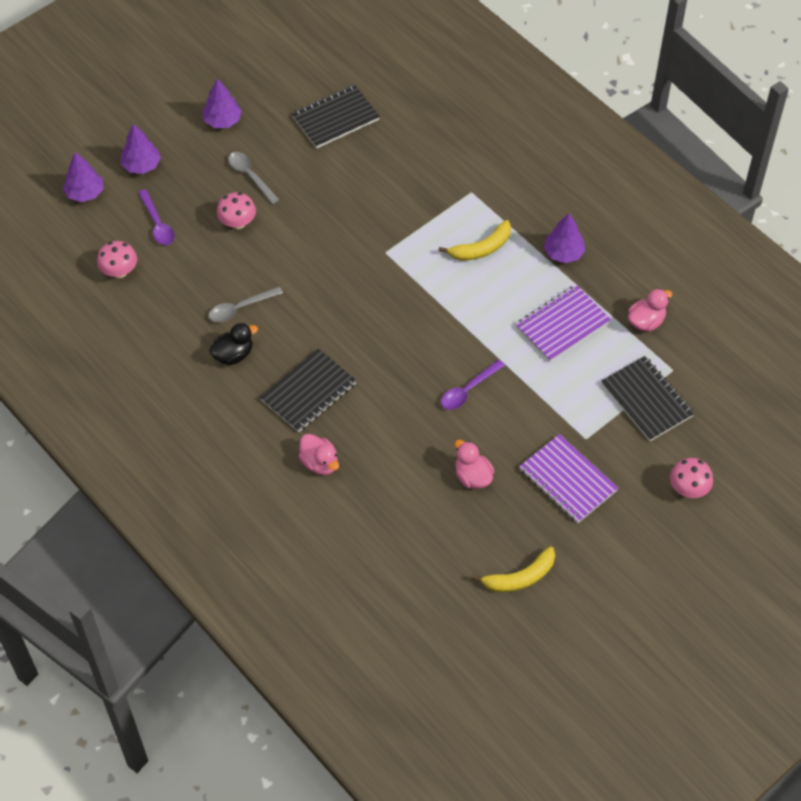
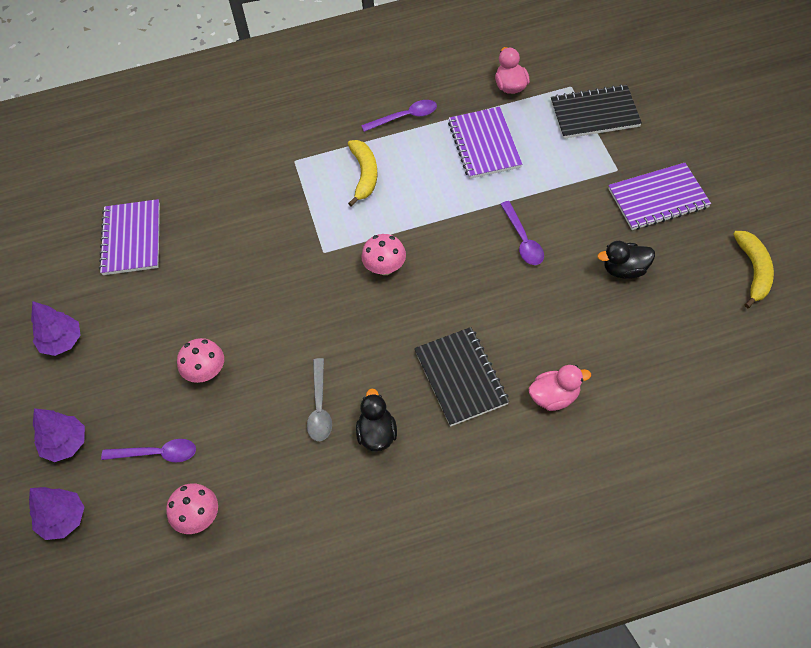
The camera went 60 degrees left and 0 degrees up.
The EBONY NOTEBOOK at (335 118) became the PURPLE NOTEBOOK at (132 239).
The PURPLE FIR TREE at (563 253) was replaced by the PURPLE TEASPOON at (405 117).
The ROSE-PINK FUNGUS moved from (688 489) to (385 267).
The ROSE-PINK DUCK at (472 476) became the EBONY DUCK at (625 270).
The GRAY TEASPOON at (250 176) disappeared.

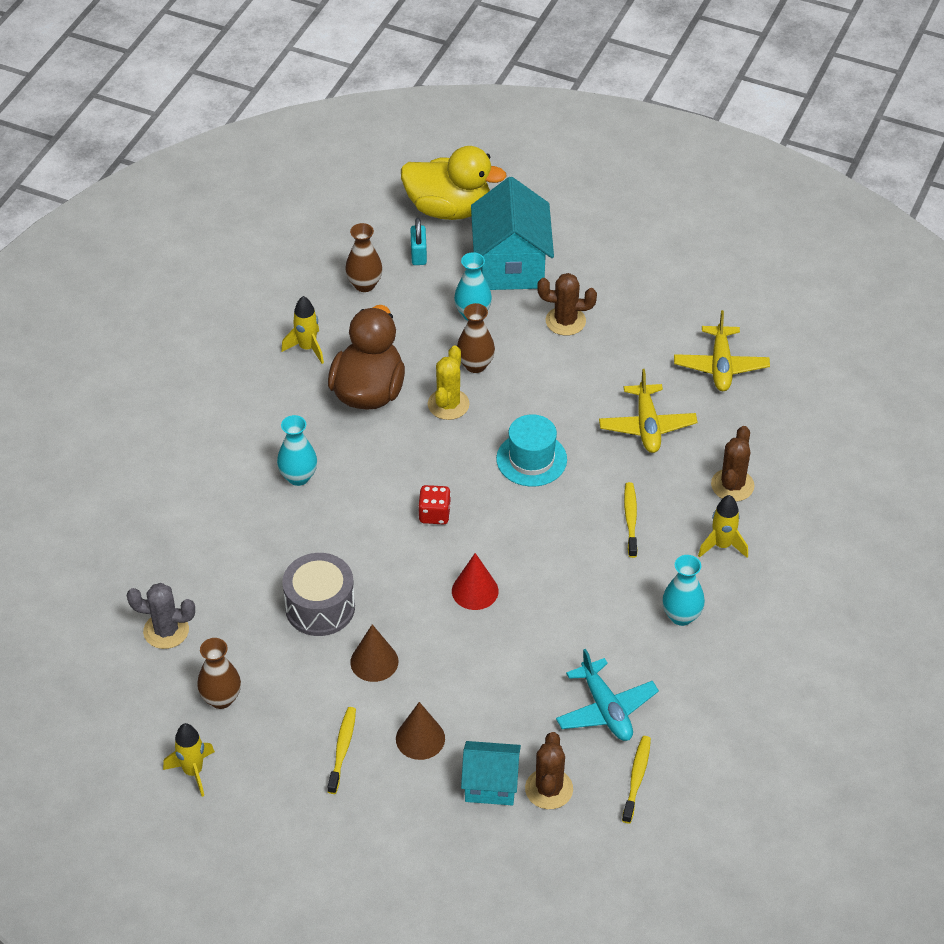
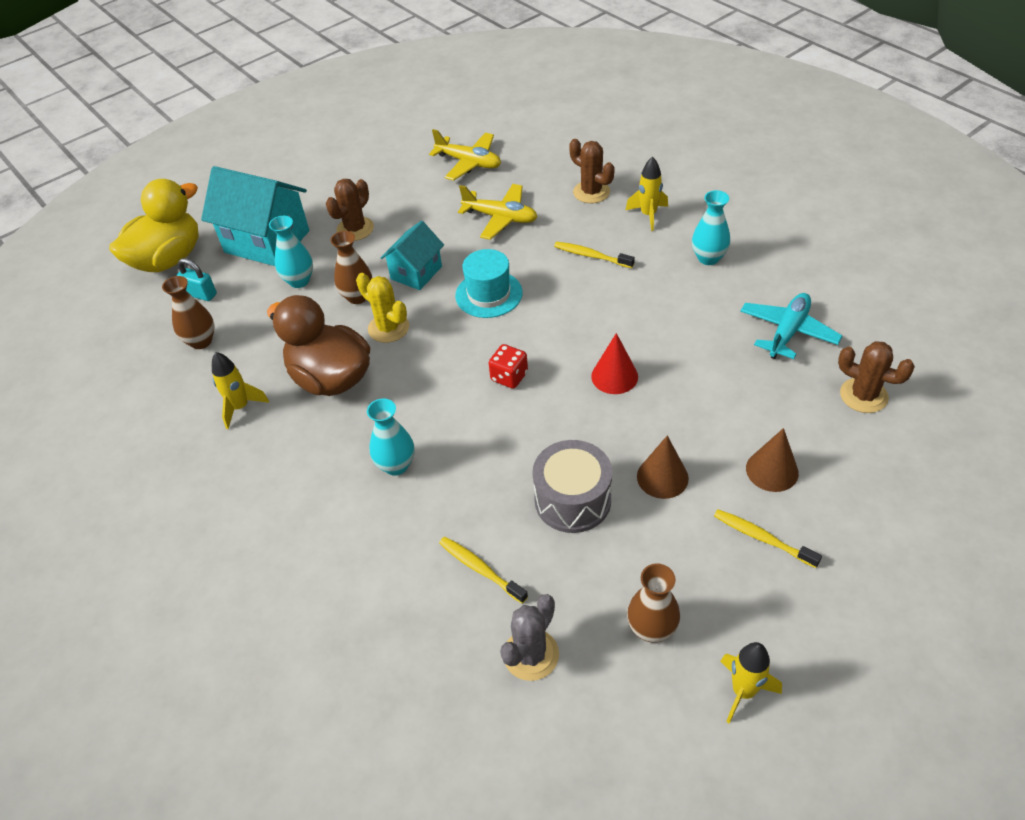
The camera went 60 degrees left and 0 degrees up.
The AQUA HOUSE moved from (490 785) to (416 273).
The YELLOW TOOTHBRUSH moved from (637 778) to (480 569).
The AQUA PLANE at (606 709) turned 60 degrees counterclockwise.

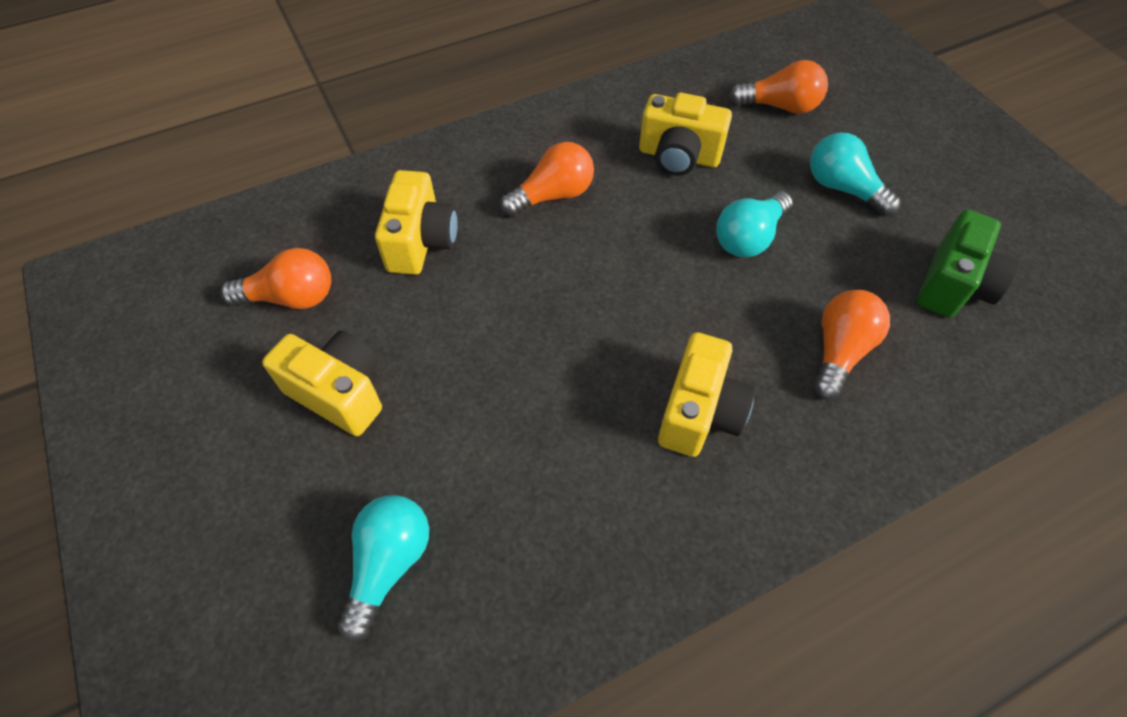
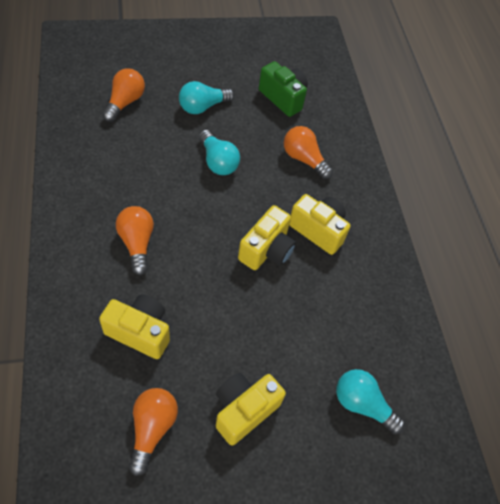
The camera went 80 degrees left and 0 degrees up.
The YELLOW PHOTO CAMERA moved from (679 156) to (267 250).

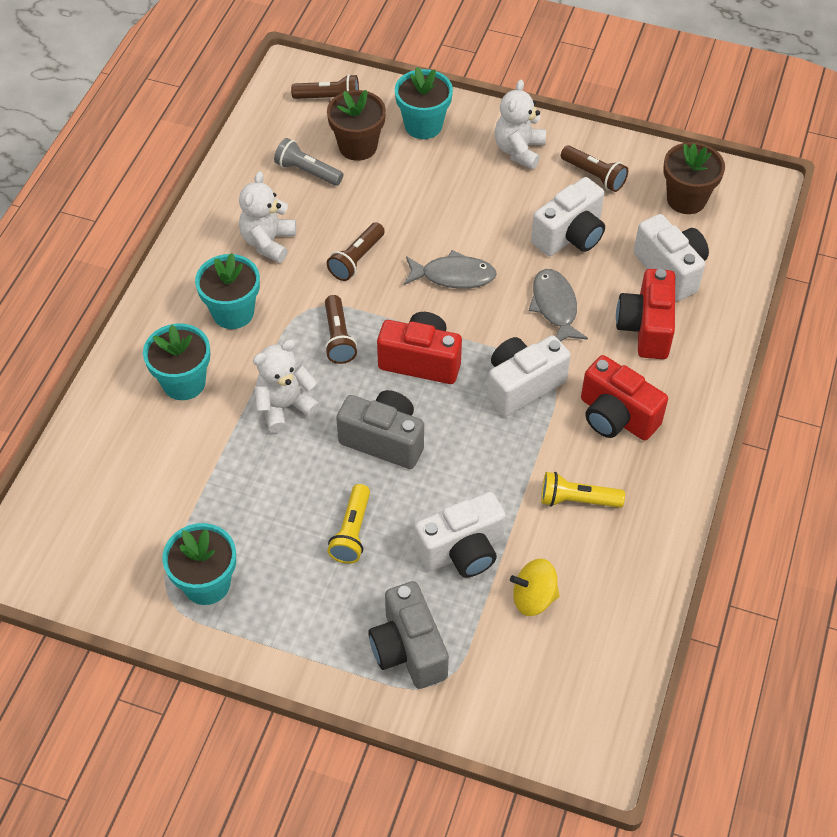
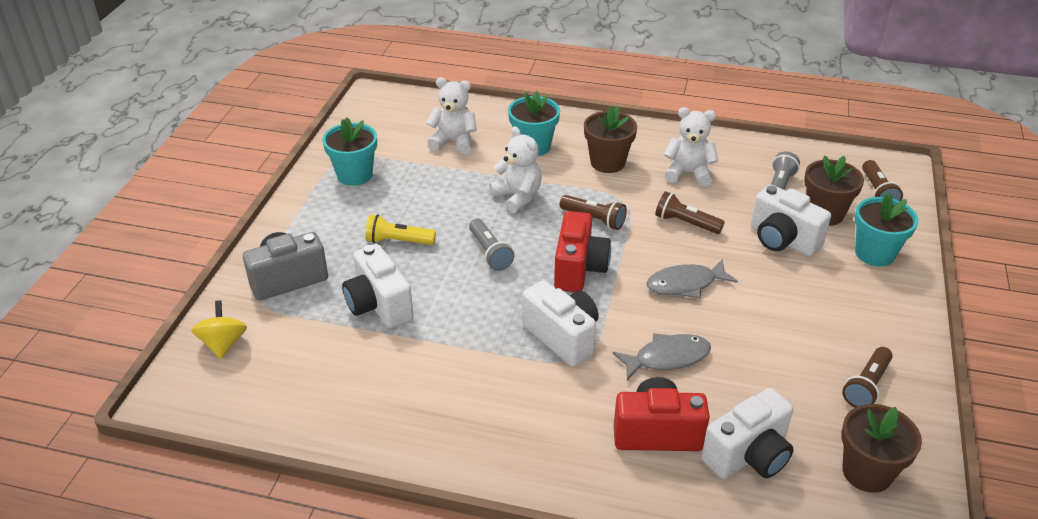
The camera went 85 degrees right and 15 degrees down.
The YELLOW TOY TOP moved from (533 598) to (223 344).
The PURE WHITE TEDDY moved from (519 150) to (454 142).
The GRAY PHOTO CAMERA at (384 440) was replaced by the GRAY FLASHLIGHT at (490 252).
The RUSSET FLASHLIGHT at (338 338) turned 135 degrees counterclockwise.
The AQUA POTTED PLANT at (233 312) became the RUSSET POTTED PLANT at (607 162).
The GRAY FISH FIGURE at (453 276) turned 75 degrees clockwise.
The PURE WHITE PHOTO CAMERA moved from (570 236) to (782 240).
The YELLOW FLASHLIGHT at (577 500) disappeared.
The SCARLET PHOTO CAMERA at (616 417) disappeared.

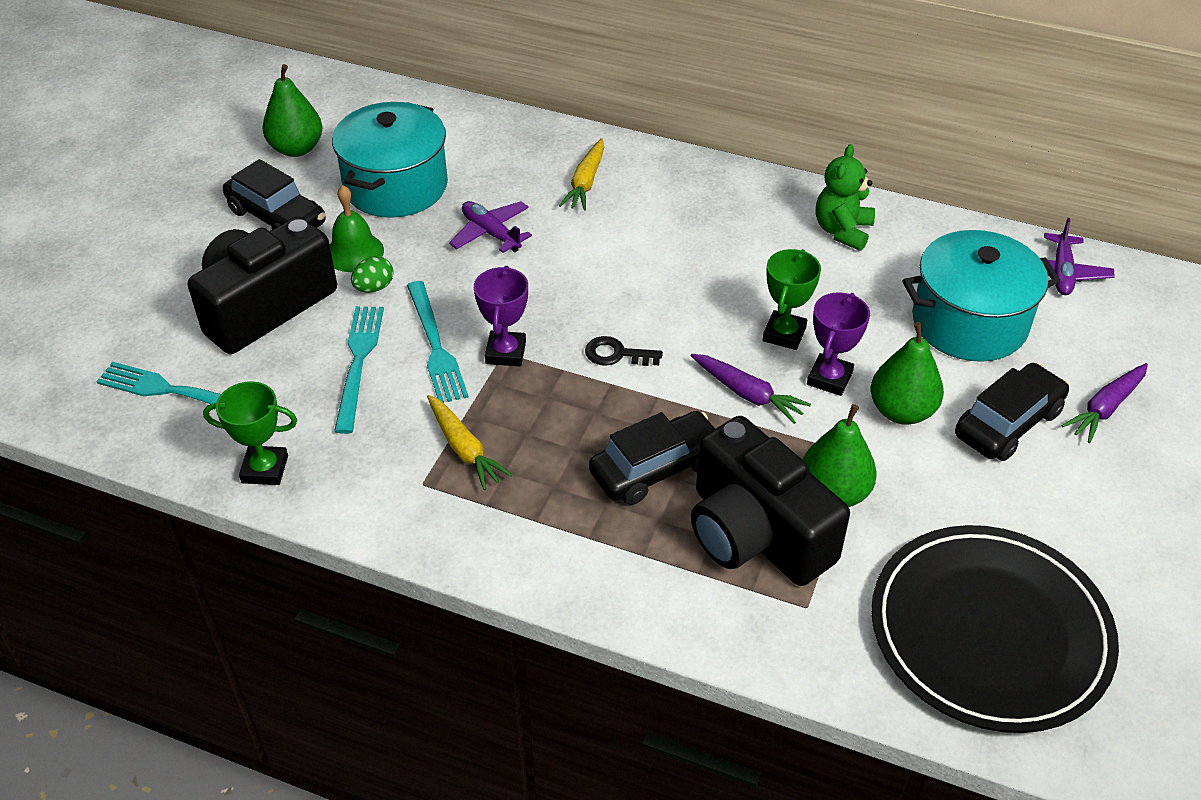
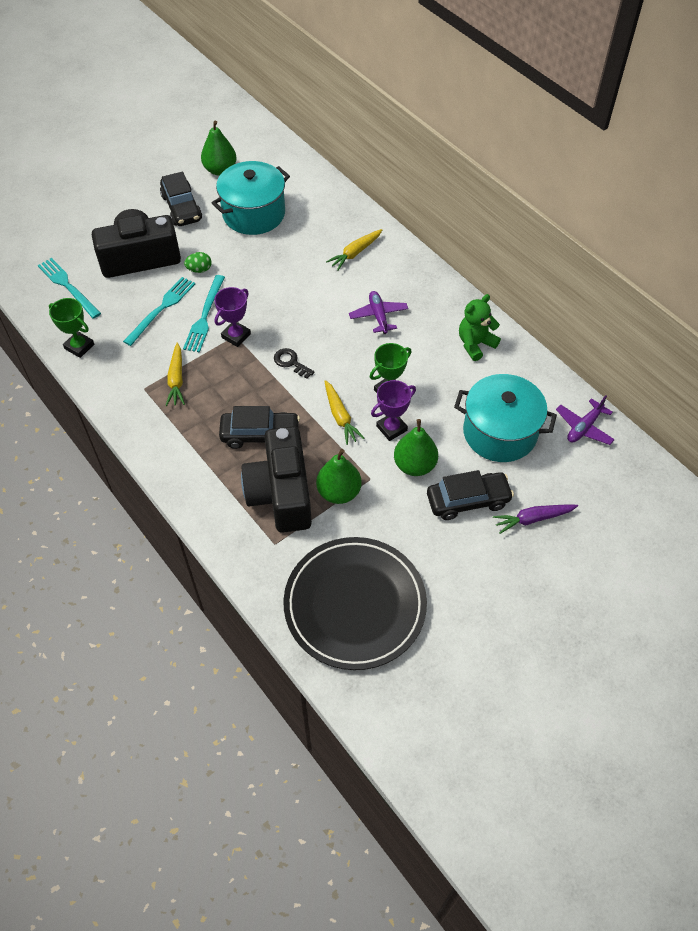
The camera went 30 degrees right and 10 degrees up.
The PURPLE ROOT VEGETABLE at (747 394) became the YELLOW ROOT VEGETABLE at (340 416).
The PURPLE PLANE moved from (491 233) to (378 316).
The EMERALD SCHOOL BELL at (354 252) disappeared.

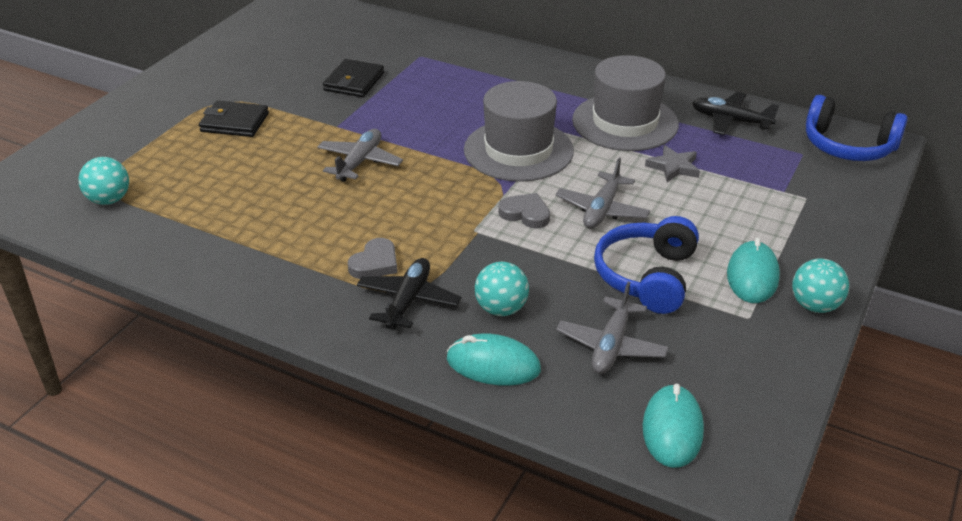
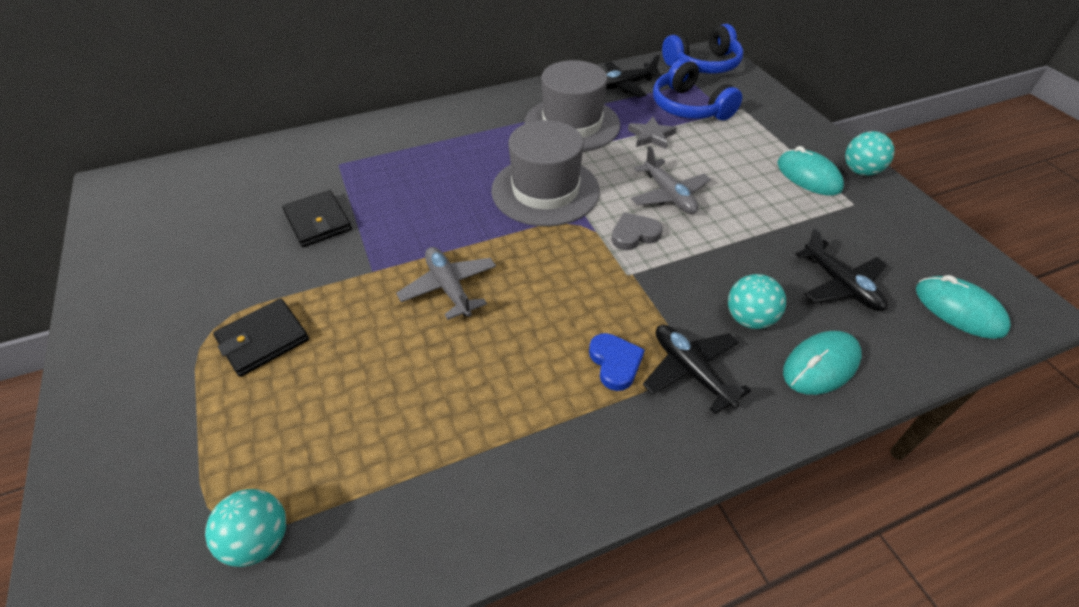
The camera went 50 degrees left and 10 degrees up.
The GRAY LOVE HEART at (375 263) became the COBALT LOVE HEART at (615 363).
The COBALT HEADPHONES moved from (647 277) to (689 107).
The GRAY PLANE at (611 345) became the EBONY PLANE at (840 285).

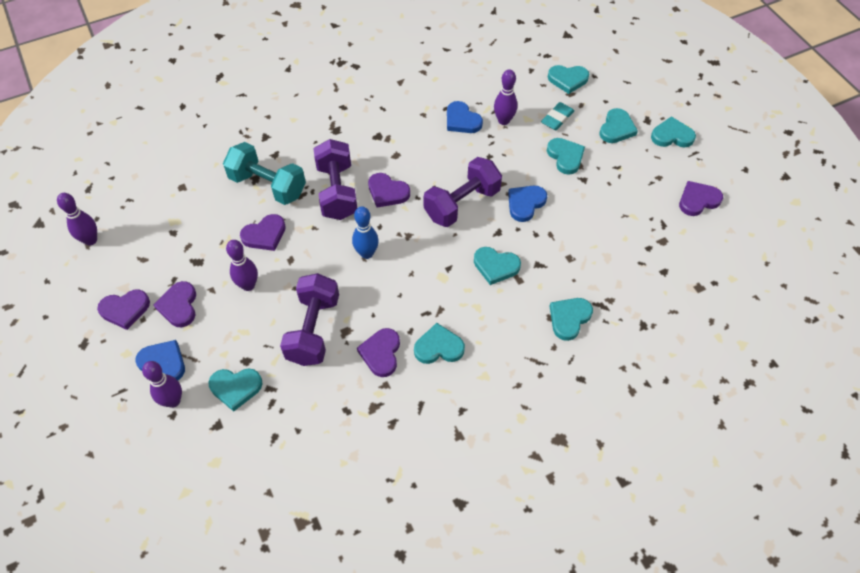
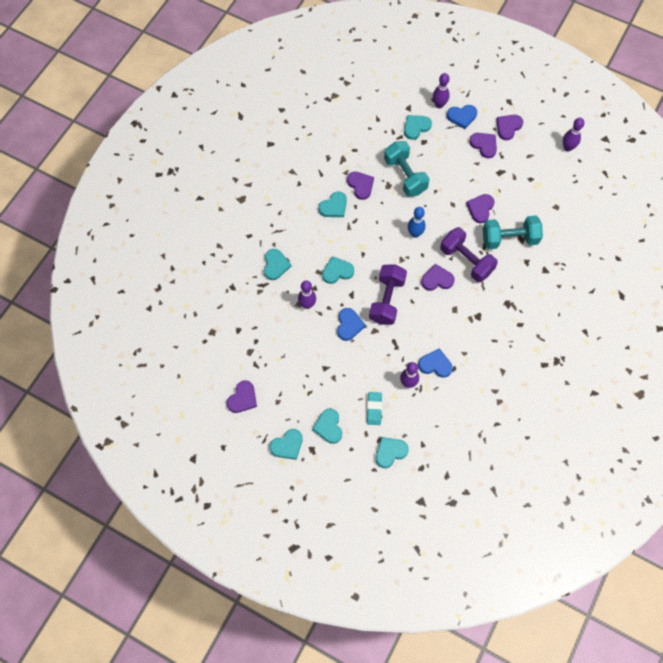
The camera went 145 degrees right and 10 degrees up.
The PURPLE TENPIN moved from (248 285) to (307 304).
The PURPLE FREE WEIGHT at (313 330) became the AQUA FREE WEIGHT at (405 176).
The AQUA LOVE HEART at (565 157) disappeared.

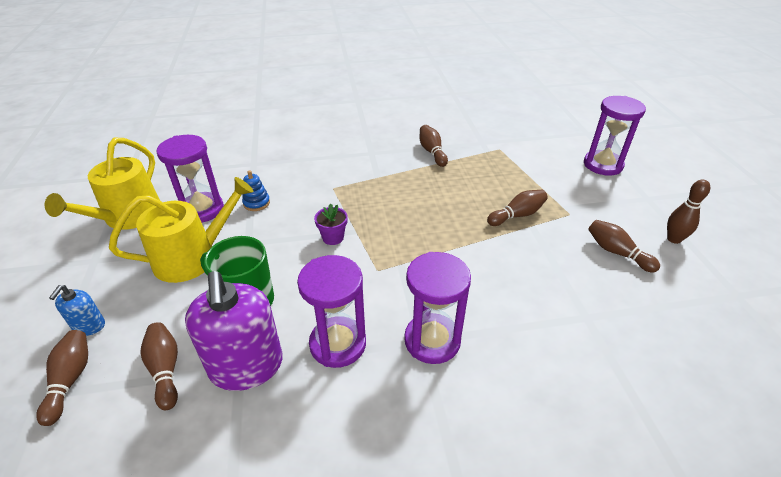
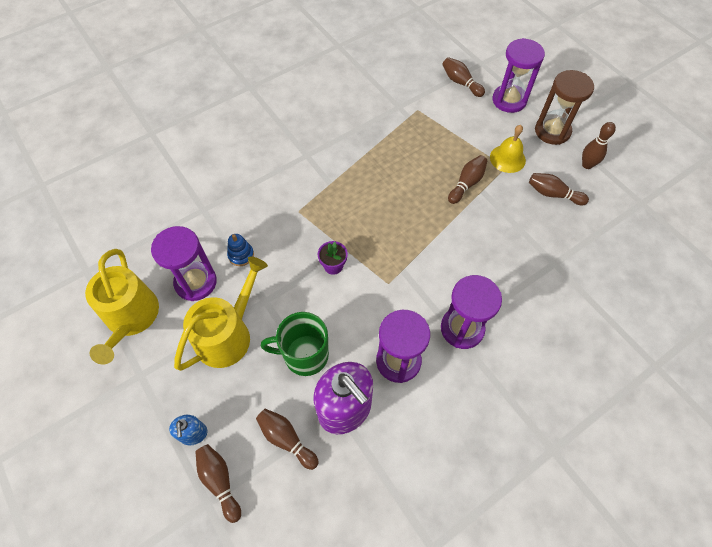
The camera went 25 degrees left and 20 degrees up.
The RUSSET TENPIN moved from (432 152) to (460 82).
The YELLOW SCHOOL BELL at (507 158) appeared.
The RUSSET HOURGLASS at (552 131) appeared.

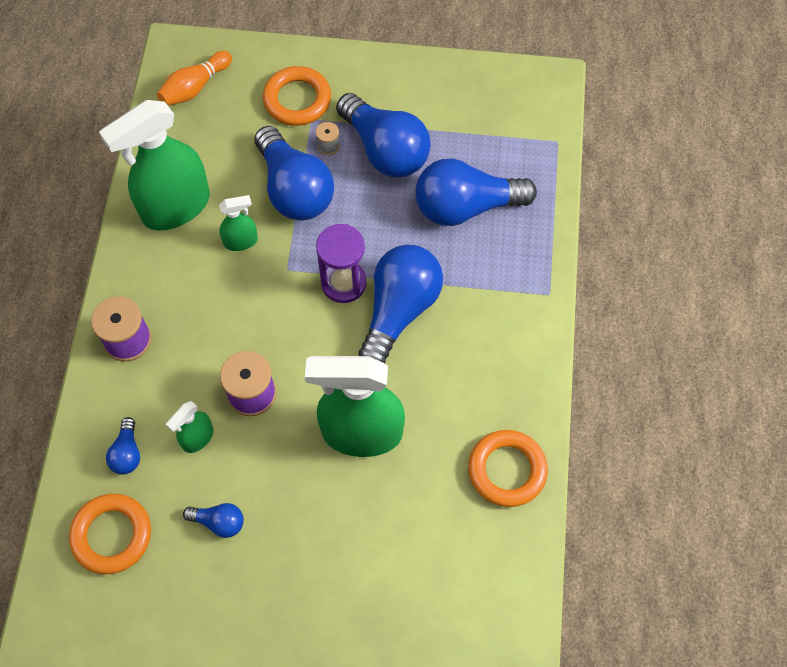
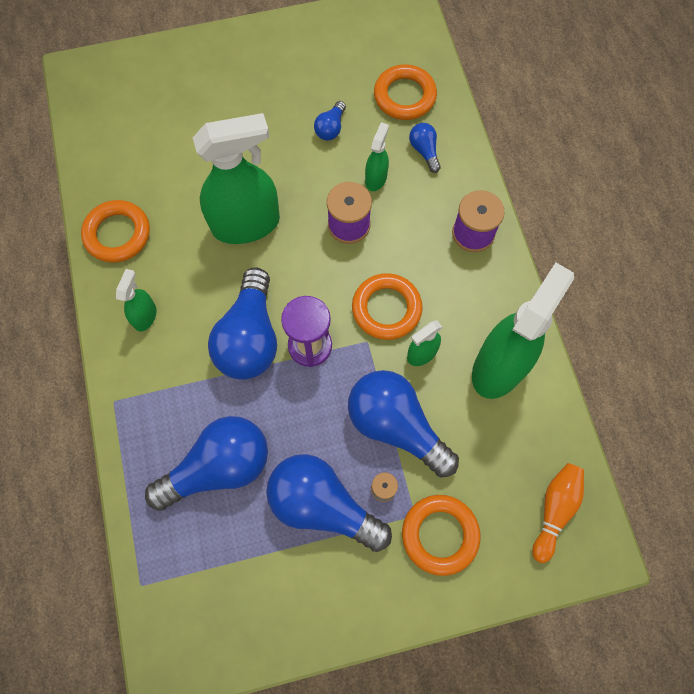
The camera went 160 degrees right and 5 degrees up.
The EMERALD SPRAYER at (145 316) appeared.
The COBALT LIGHTBULB at (219 522) turned 60 degrees counterclockwise.
The BRIGHT ORANGE HOOP at (386 309) appeared.

